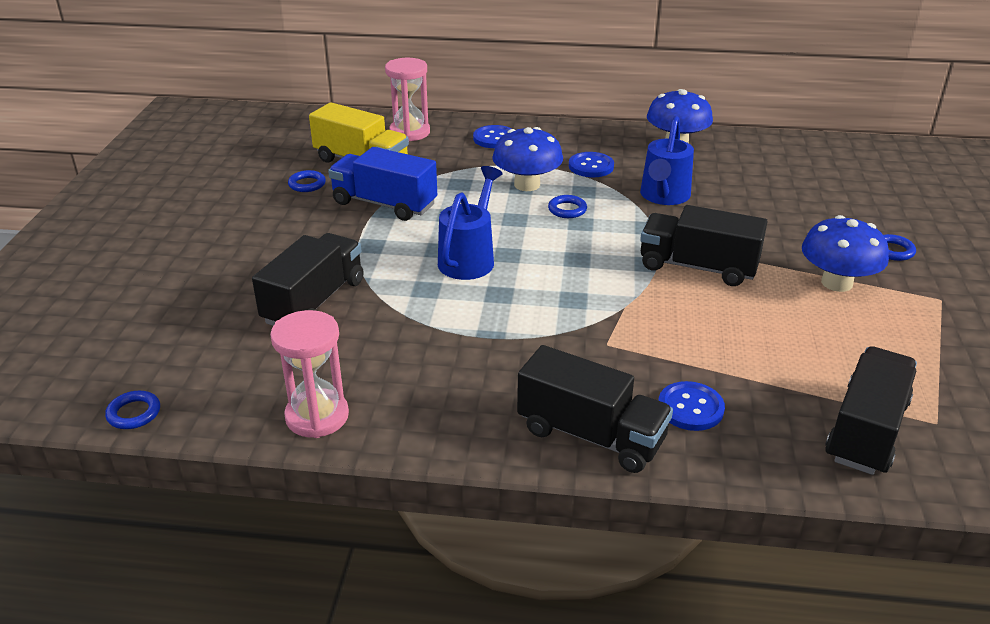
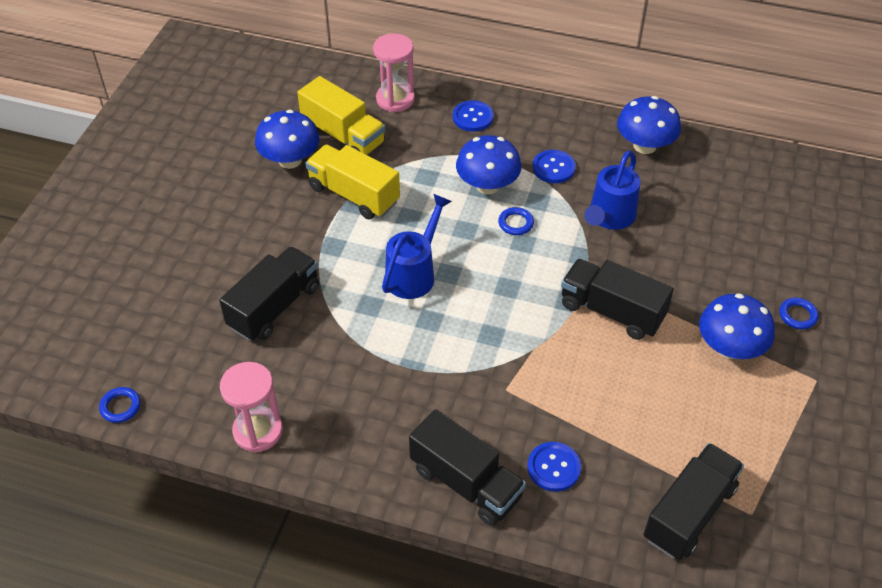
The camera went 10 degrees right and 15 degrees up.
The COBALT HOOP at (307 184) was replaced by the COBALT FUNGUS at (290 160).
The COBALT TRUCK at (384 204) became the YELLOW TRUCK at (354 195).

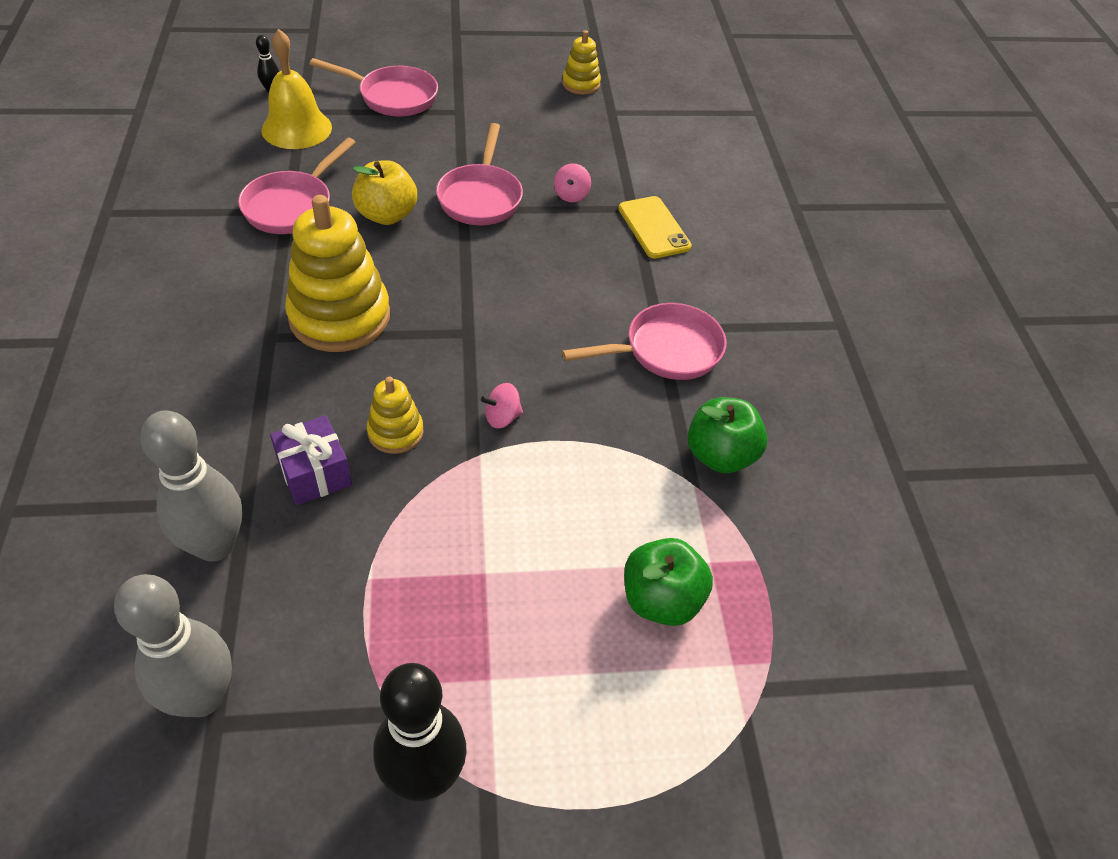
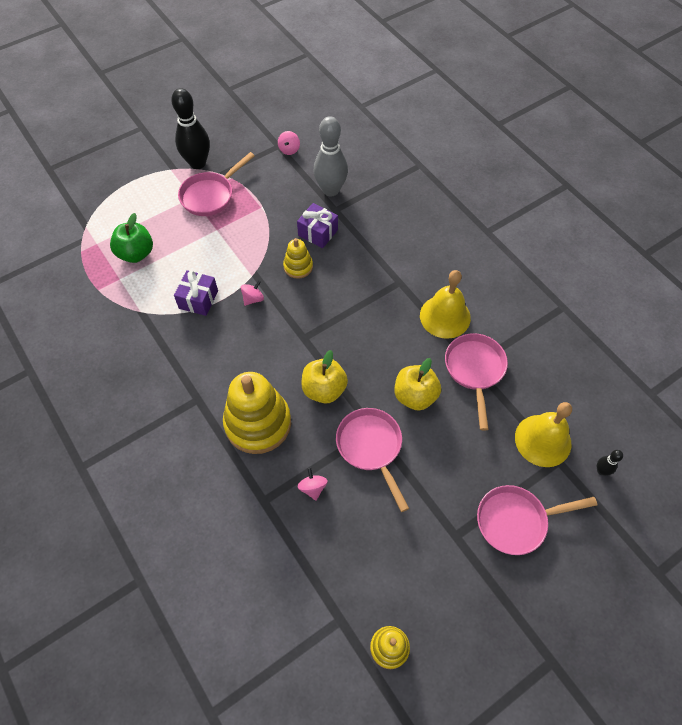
The camera went 155 degrees right and 10 degrees up.
The PURPLE PRESENT at (198 299) appeared.
The ROSE-PINK SKILLET moved from (666 350) to (210 195).
The YELLOW STACKING TOY moved from (340 317) to (258 423).
The GRAY TENPIN at (202 697) was replaced by the ROSE-PINK TOY TOP at (289 149).
The YELLOW TOY APPLE at (324 389) appeared.
The YELLOW SCHOOL BELL at (445 316) appeared.
The YELLOW SMARTPHONE at (654 228) disappeared.
The EMERALD TOY APPLE at (720 455) disappeared.

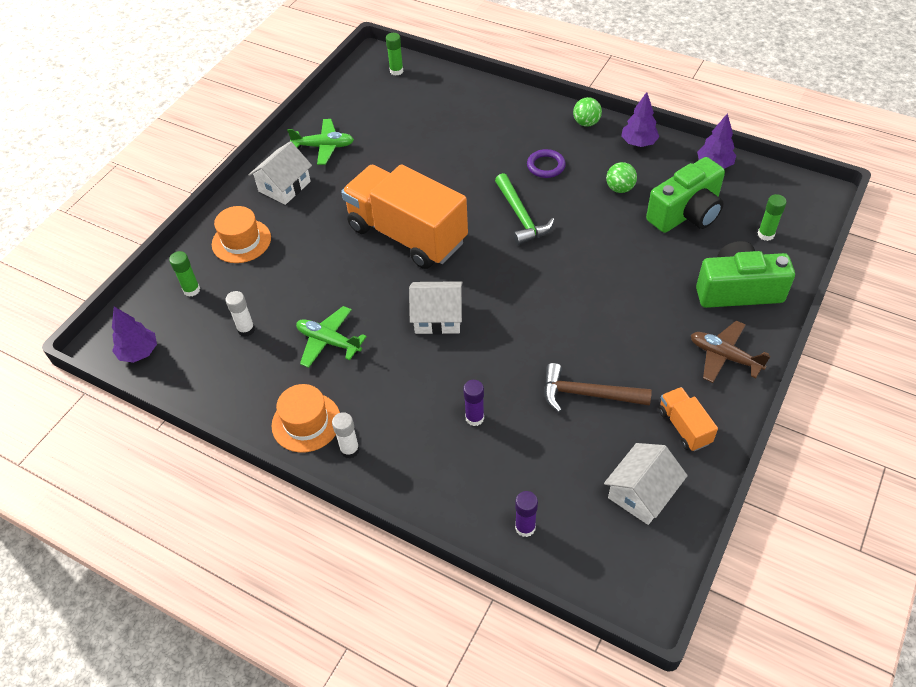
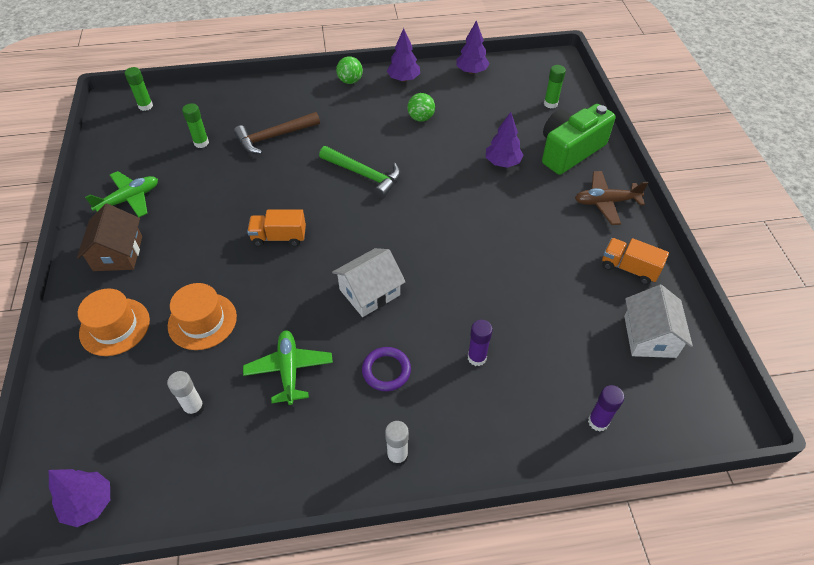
The camera went 40 degrees left and 0 degrees up.
The PURE WHITE HOUSE at (284 186) became the RUSSET HOUSE at (118 253).
The BRIGHT ORANGE TALL HAT moved from (306 422) to (202 321).
The EMERALD GLUE moved from (191 290) to (201 143).
The RUSSET CLAW HAMMER moved from (587 394) to (273 137).
The EMERALD PLANE at (329 341) turned 90 degrees clockwise.
The BRIGHT ORANGE TRUCK at (407 235) changed to 0.43 times the size.
The PURPLE HOOP moved from (546 166) to (386 371).
The PURPLE FIR TREE at (502 163) appeared.
The EMERALD PHOTO CAMERA at (686 213) disappeared.

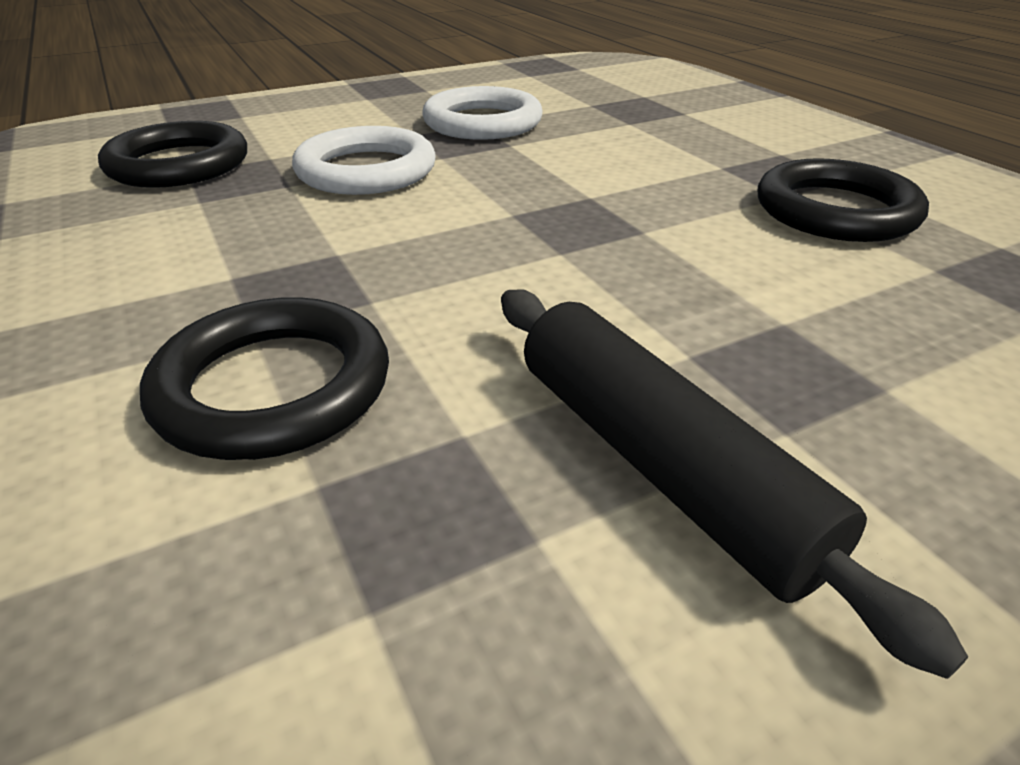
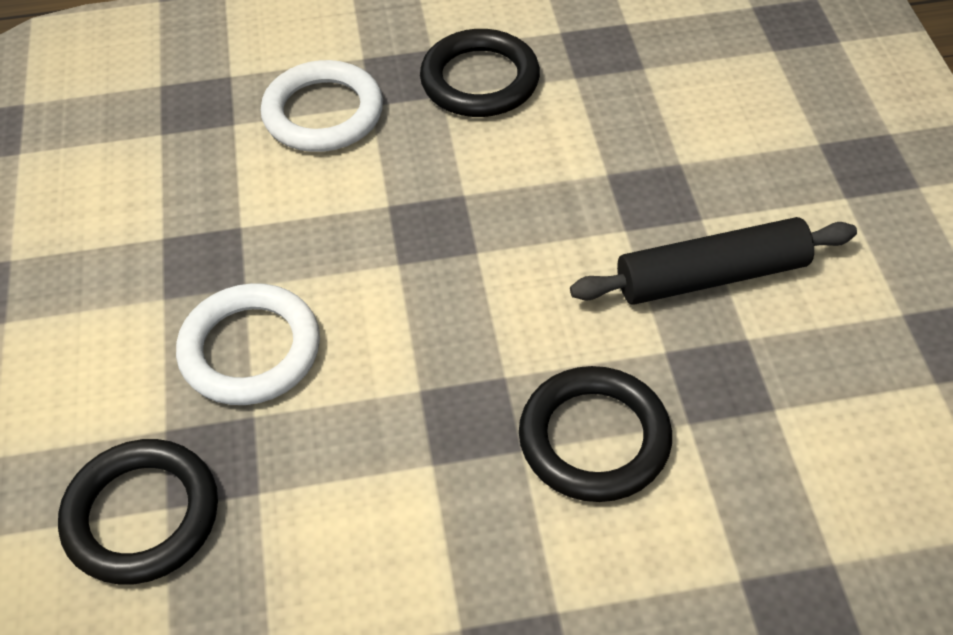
The camera went 70 degrees left and 15 degrees up.
The PURE WHITE HOOP moved from (482 122) to (323 113).

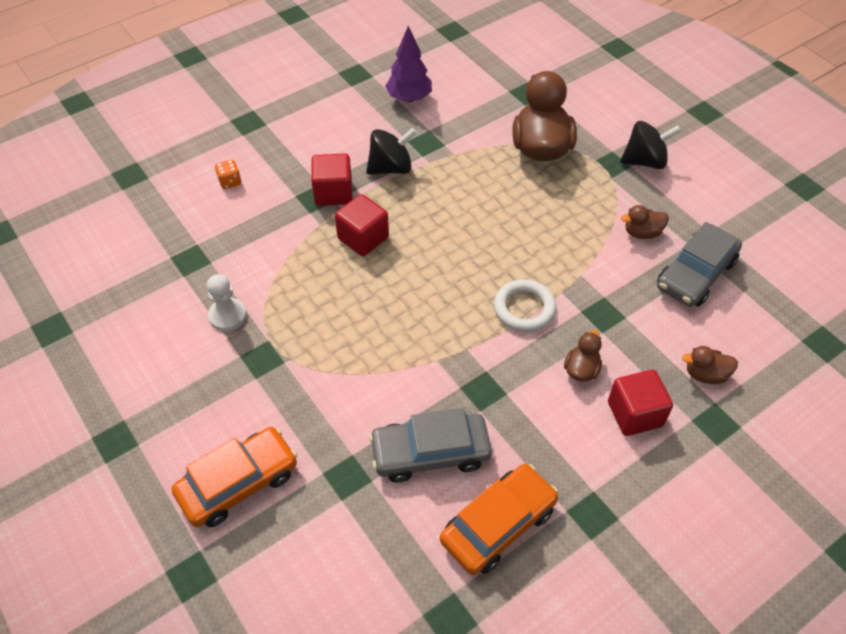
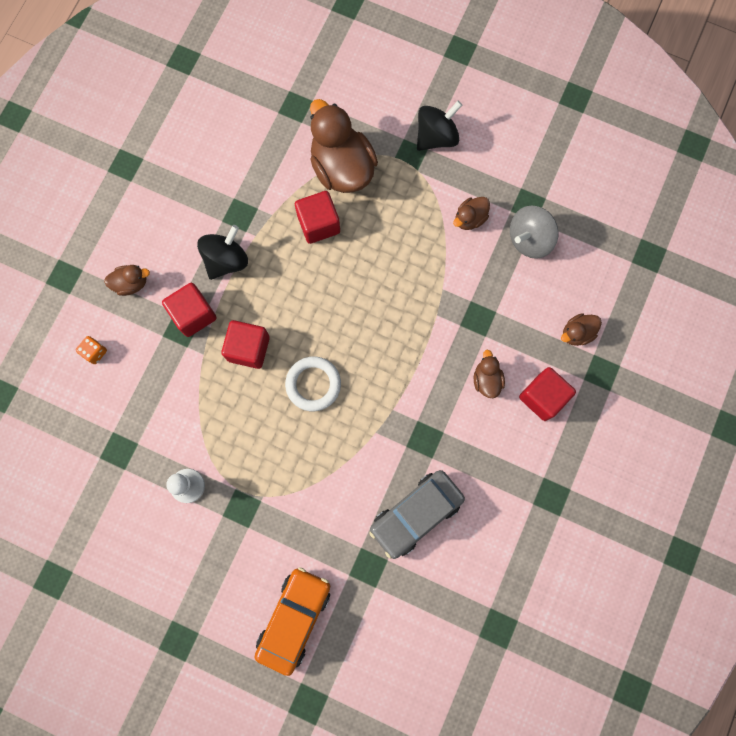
The camera went 30 degrees left and 25 degrees up.
The RUSSET DUCK at (131 283) appeared.
The PURE WHITE HOOP moved from (524 309) to (313 384).
The SCARLET SOLID CUBE at (318 224) appeared.
The GRAY AUTOMOBILE at (695 274) was replaced by the GRAY TOY TOP at (529 239).
The PURPLE FIR TREE at (409 98) disappeared.
The BRIGHT ORANGE AUTOMOBILE at (498 525) disappeared.

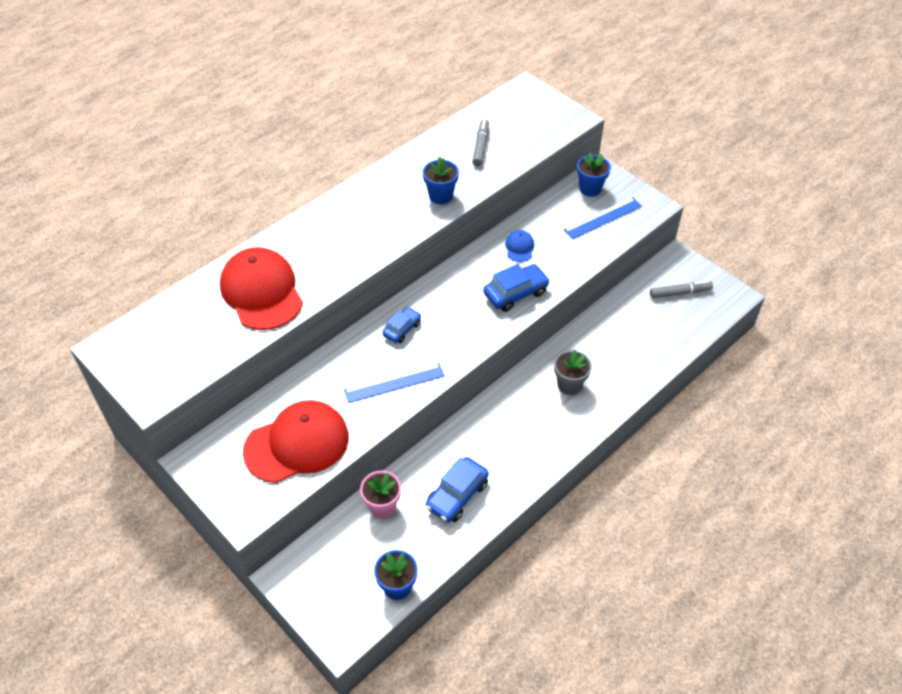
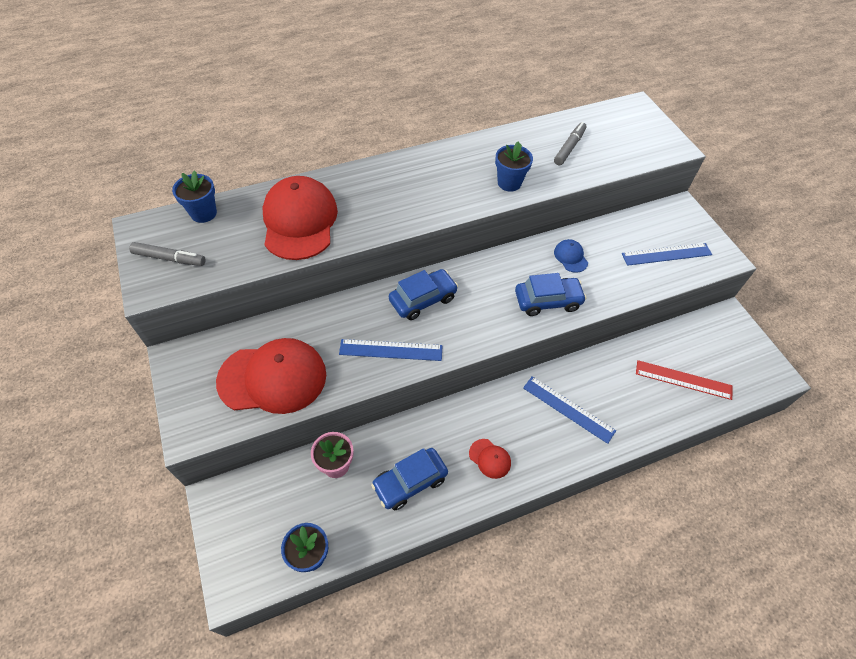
The camera went 20 degrees right and 5 degrees up.
The GRAY FELT PEN moved from (680 293) to (169 258).
The COBALT POTTED PLANT moved from (590 189) to (203 213).
The COBALT AUTOMOBILE at (402 329) changed to 1.55 times the size.
The SCARLET CAP at (490 458) appeared.
The GRAY POTTED PLANT at (569 385) was replaced by the COBALT MEASURING STICK at (568 409).
The COBALT CAP at (519 247) turned 45 degrees counterclockwise.
The SCARLET MEASURING STICK at (683 380) appeared.

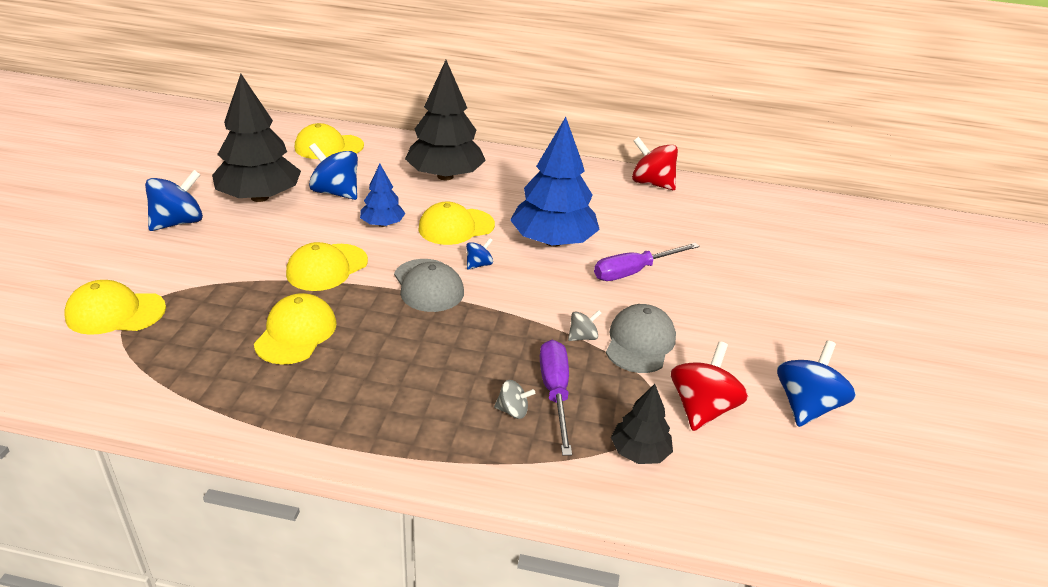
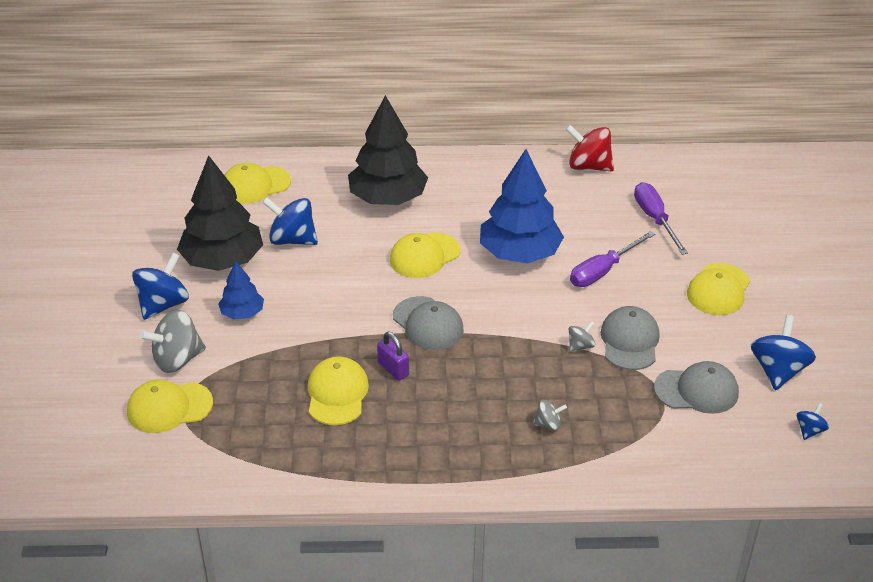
The camera went 10 degrees left and 5 degrees up.
The GRAY TOY TOP at (177 359) appeared.
The COBALT FIR TREE moved from (382 224) to (242 313).
The PURPLE PADLOCK at (393 369) appeared.
The PURPLE SCREWDRIVER moved from (555 393) to (655 219).
The SCARLET TOY TOP at (702 409) was replaced by the GRAY CAP at (696 390).
The YELLOW CAP moved from (327 267) to (718 290).
The COBALT TOY TOP moved from (479 264) to (809 430).
The EBONY FIR TREE at (639 452) disappeared.

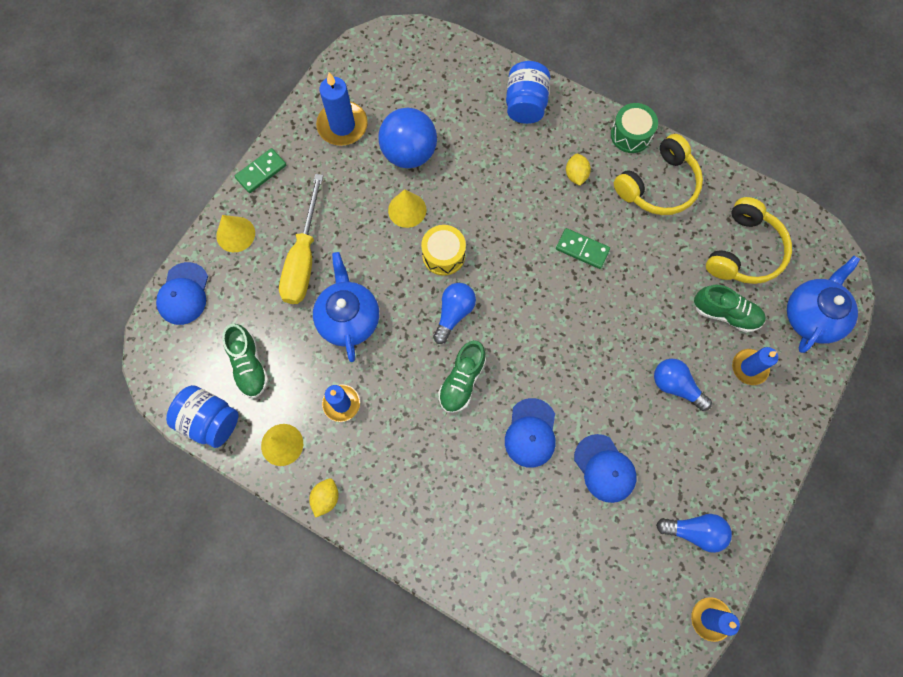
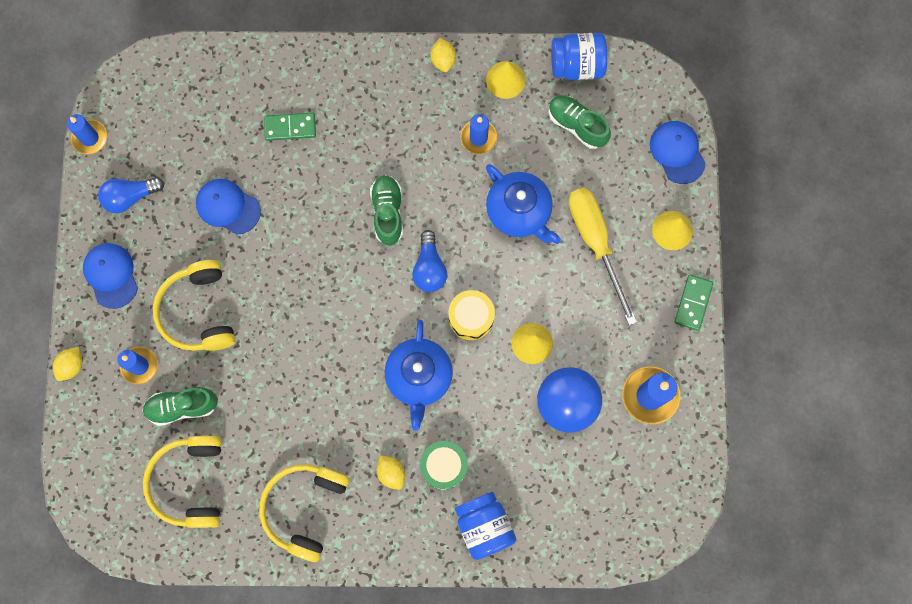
The camera went 150 degrees right and 5 degrees up.
The YELLOW LEMON at (72 366) appeared.
The COBALT CAP moved from (531 433) to (111 275).
The COBALT LIGHTBULB at (676 386) was replaced by the YELLOW HEADPHONES at (198 311).
The EMERALD DOMINO TILE moved from (582 249) to (290 127).
The COBALT CHINA TEAPOT moved from (812 316) to (419 377).
The EMERALD TOY DRUM moved from (630 135) to (444 466).

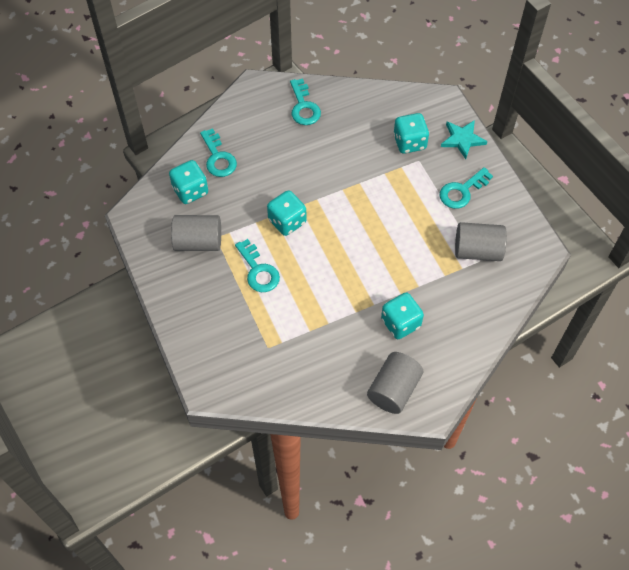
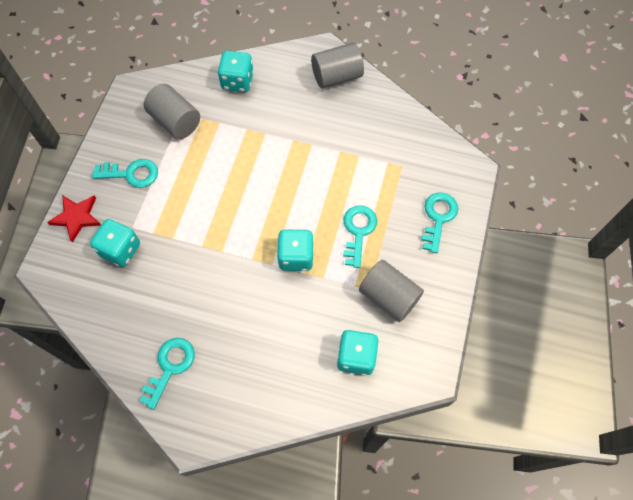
The camera went 140 degrees left and 5 degrees up.
The AQUA STAR SHAPE at (462 139) became the SCARLET STAR SHAPE at (77 217).
The AQUA DICE moved from (400 323) to (237 81).
The AQUA DOOR KEY moved from (218 158) to (438 218).

